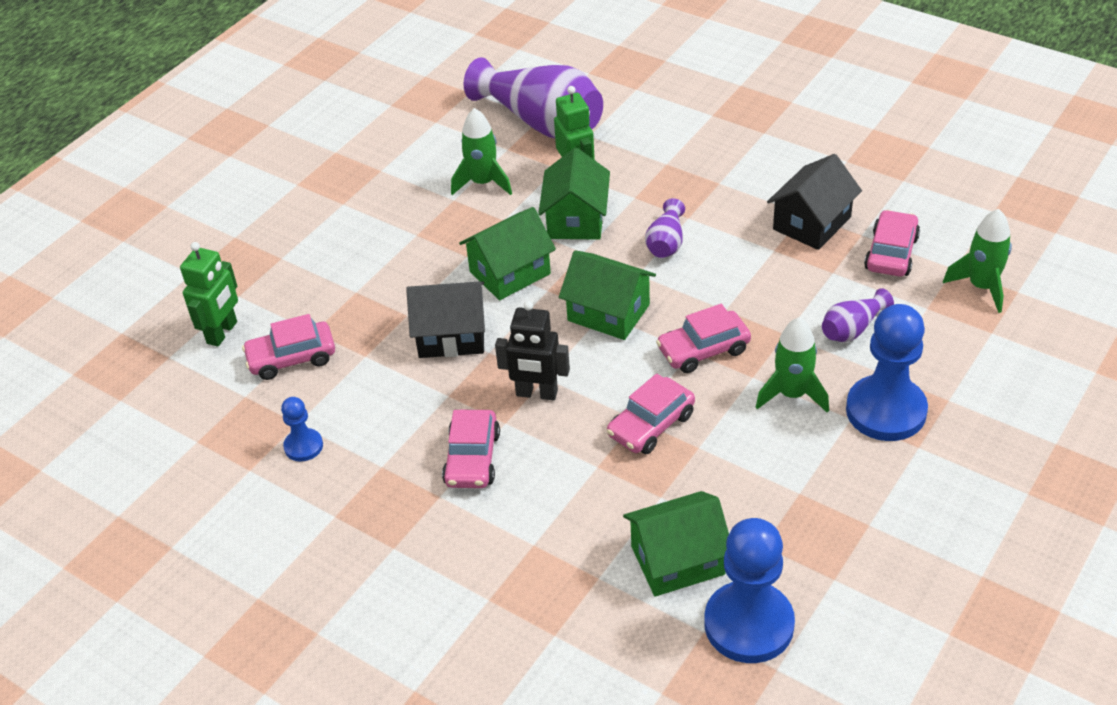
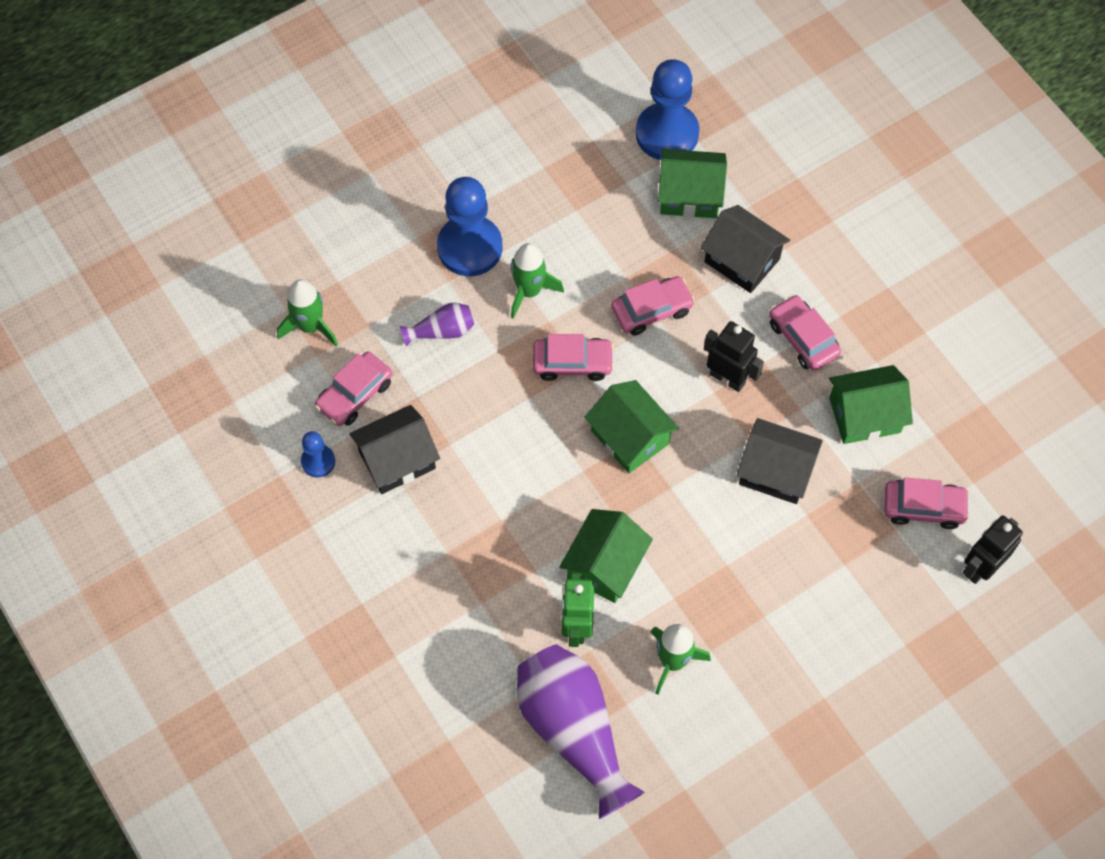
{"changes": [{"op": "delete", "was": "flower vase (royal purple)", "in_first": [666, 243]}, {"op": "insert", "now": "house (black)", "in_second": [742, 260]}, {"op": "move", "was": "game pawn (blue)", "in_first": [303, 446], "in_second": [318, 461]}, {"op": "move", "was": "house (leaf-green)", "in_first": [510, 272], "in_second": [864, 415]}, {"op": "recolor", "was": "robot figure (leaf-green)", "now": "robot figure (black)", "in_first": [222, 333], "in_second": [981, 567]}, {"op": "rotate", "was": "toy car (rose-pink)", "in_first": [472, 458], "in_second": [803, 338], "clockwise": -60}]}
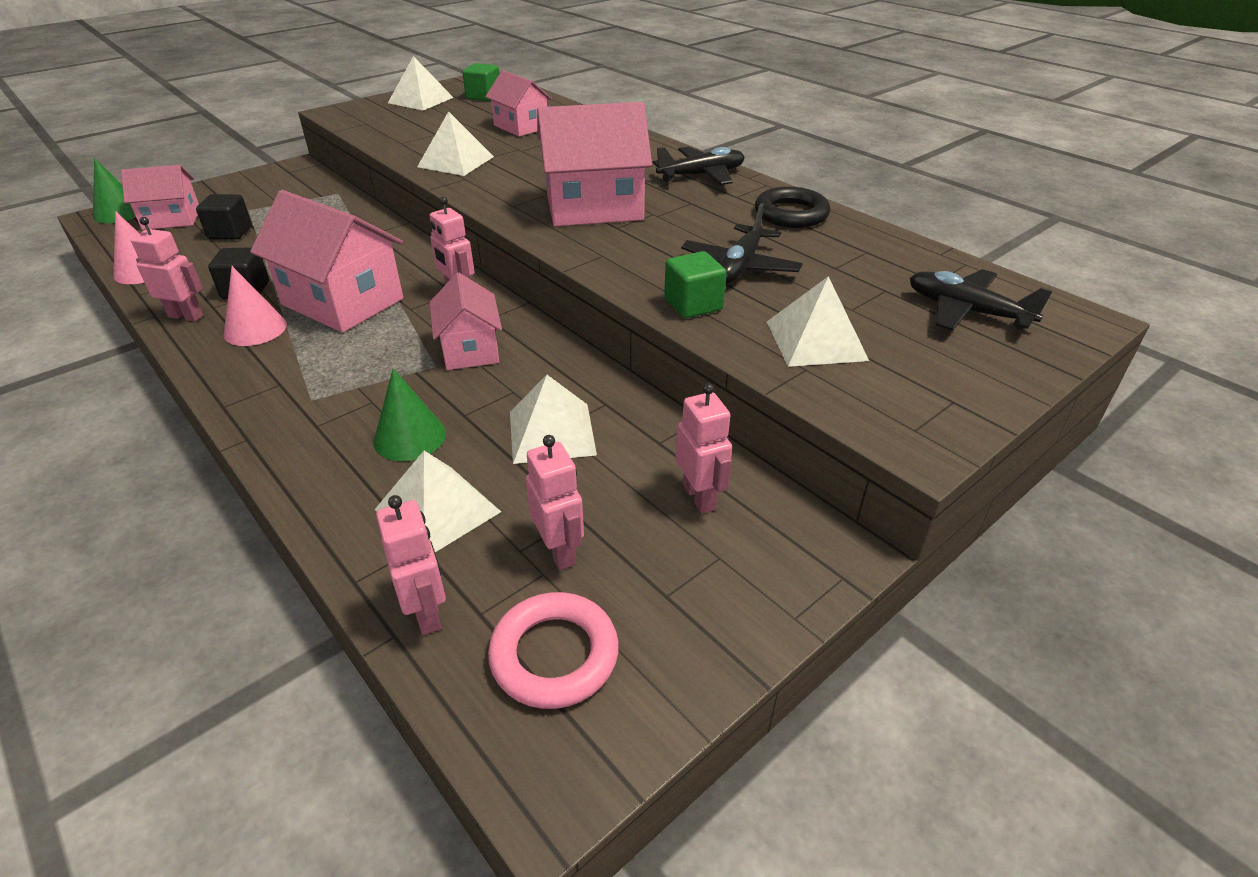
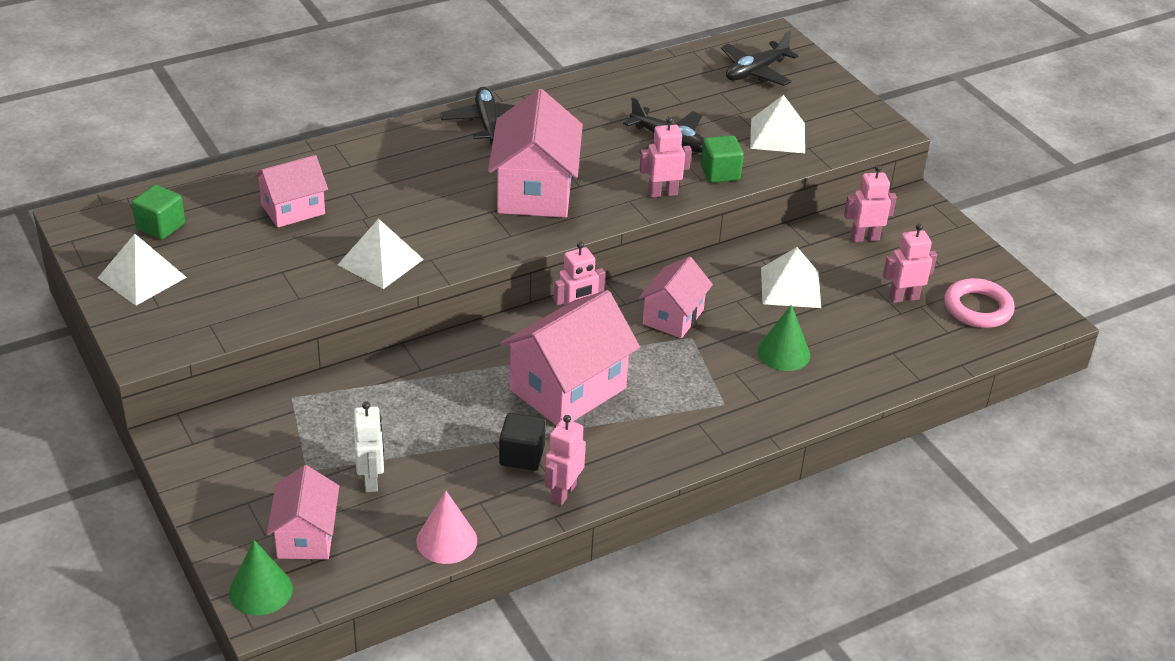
{"changes": [{"op": "delete", "was": "cone (rose-pink)", "in_first": [255, 329]}, {"op": "delete", "was": "pyramid (snow-white)", "in_first": [438, 510]}, {"op": "delete", "was": "hoop (black)", "in_first": [791, 214]}, {"op": "move", "was": "robot figure (rose-pink)", "in_first": [427, 613], "in_second": [662, 193]}, {"op": "replace", "was": "solid cube (black)", "now": "robot figure (snow-white)", "in_first": [230, 232], "in_second": [371, 480]}, {"op": "rotate", "was": "house (rose-pink)", "in_first": [470, 349], "in_second": [673, 317], "clockwise": -60}]}
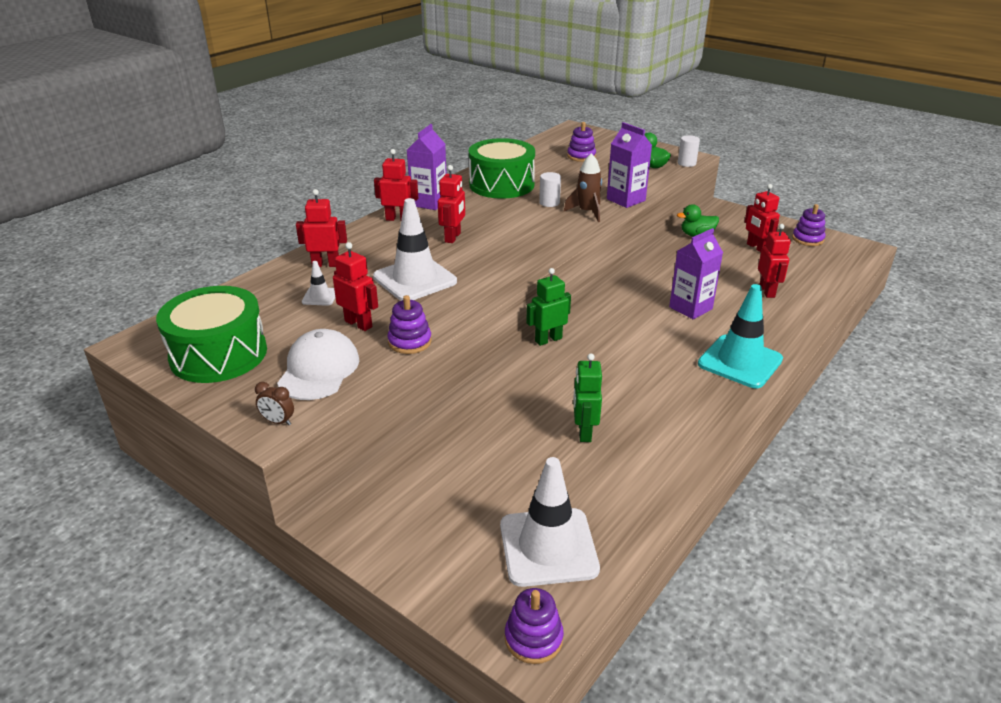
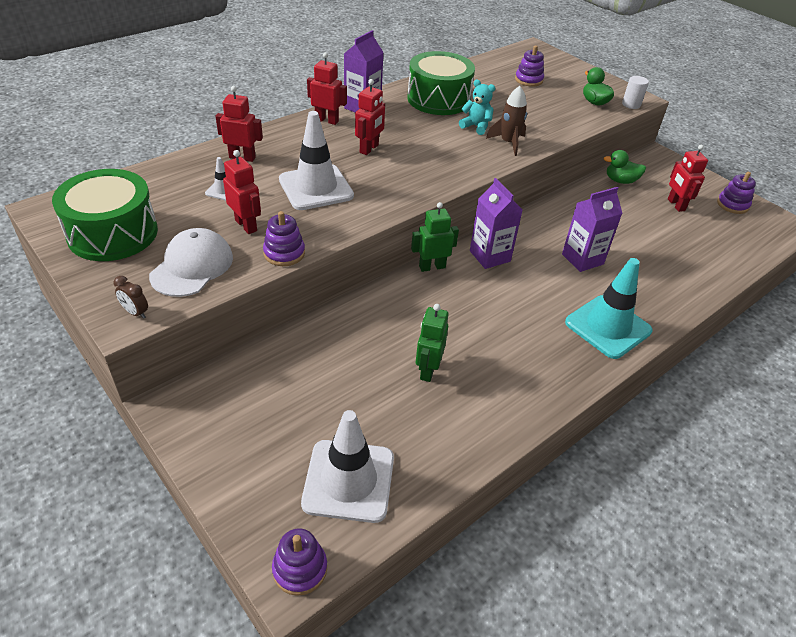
{"changes": [{"op": "delete", "was": "robot figure (scarlet)", "in_first": [767, 291]}, {"op": "move", "was": "juice carton (royal purple)", "in_first": [626, 200], "in_second": [490, 256]}, {"op": "replace", "was": "solid cylinder (snow-white)", "now": "teddy bear (aqua)", "in_first": [549, 203], "in_second": [476, 126]}]}
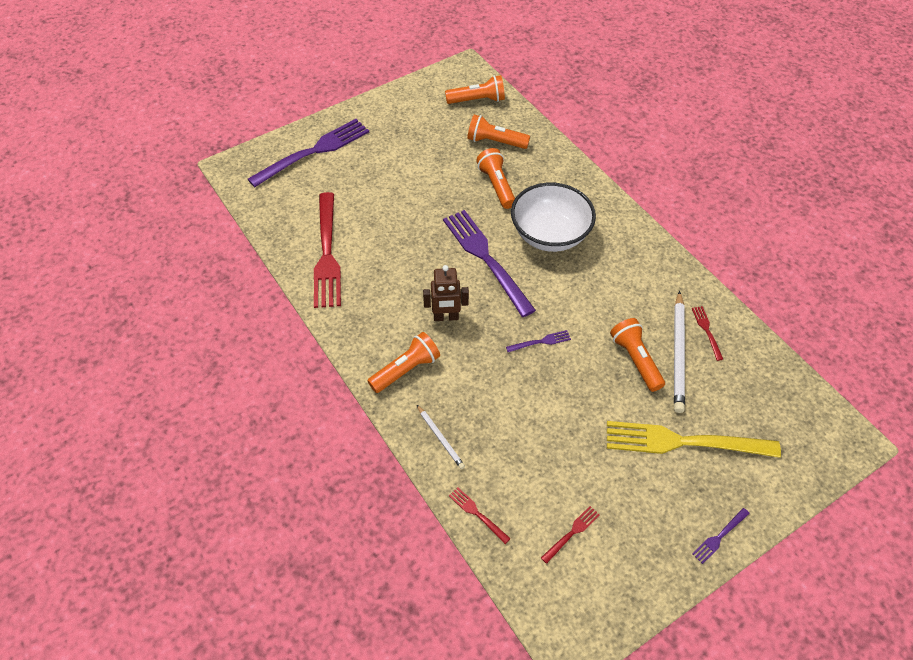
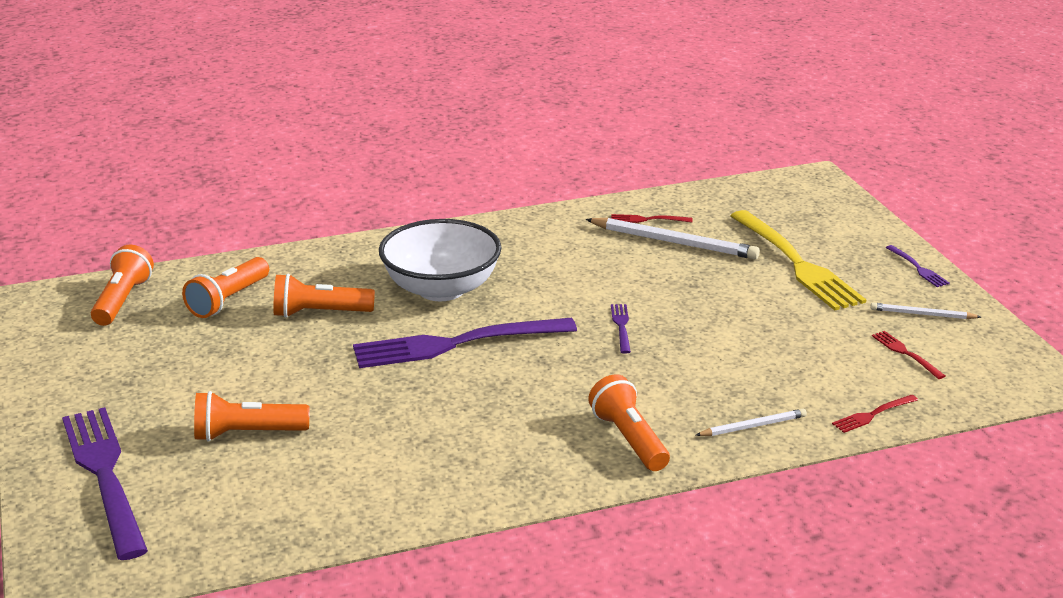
{"changes": [{"op": "delete", "was": "dinner fork (scarlet)", "in_first": [327, 253]}, {"op": "delete", "was": "robot figure (dark brown)", "in_first": [446, 317]}, {"op": "insert", "now": "pencil (snow-white)", "in_second": [922, 314]}, {"op": "move", "was": "flashlight (orange-coloured)", "in_first": [635, 360], "in_second": [247, 434]}, {"op": "rotate", "was": "dinner fork (bright yellow)", "in_first": [684, 442], "in_second": [796, 263], "clockwise": -45}]}
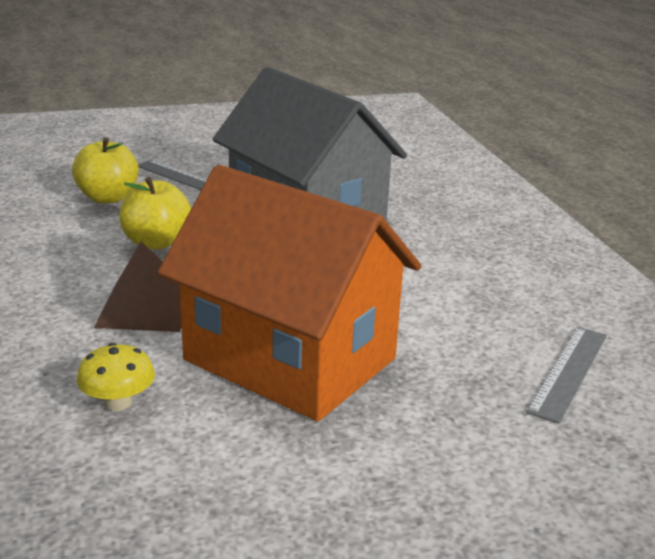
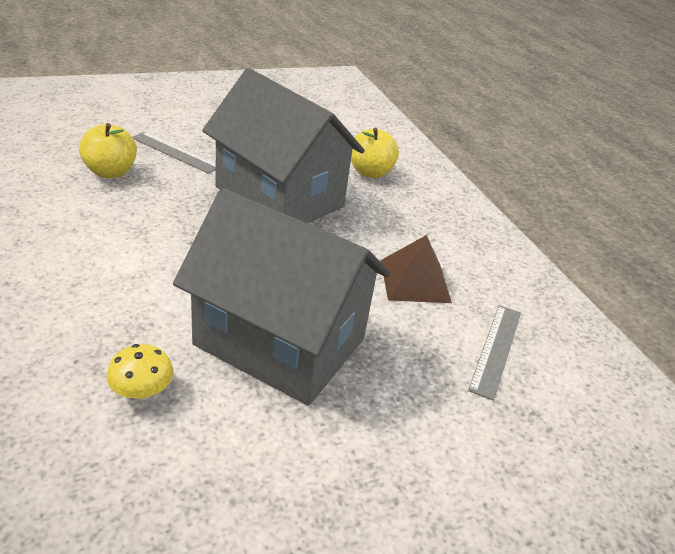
{"changes": [{"op": "move", "was": "pyramid (dark brown)", "in_first": [145, 308], "in_second": [414, 281]}, {"op": "move", "was": "apple (bright yellow)", "in_first": [156, 242], "in_second": [370, 172]}, {"op": "recolor", "was": "house (orange-coloured)", "now": "house (ash-grey)", "in_first": [290, 359], "in_second": [280, 342]}]}
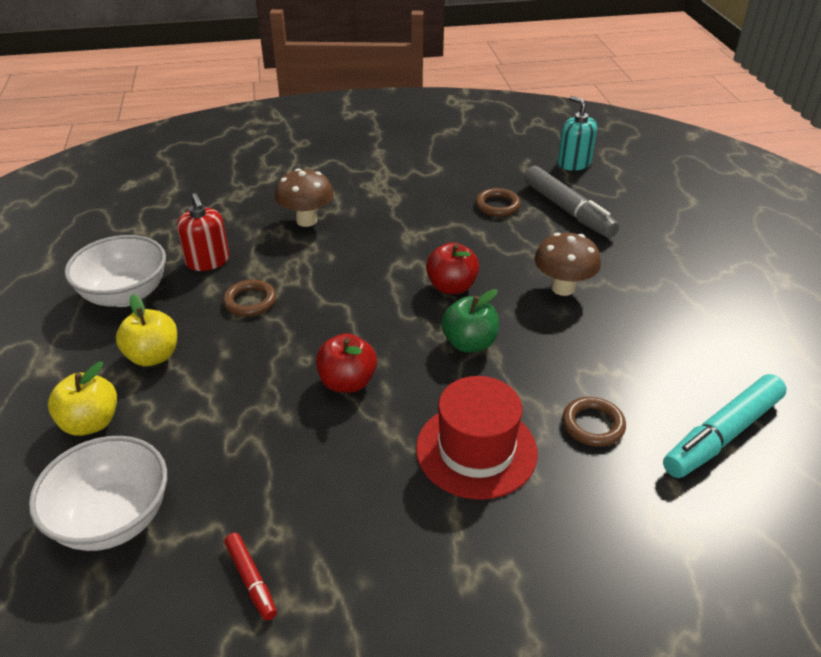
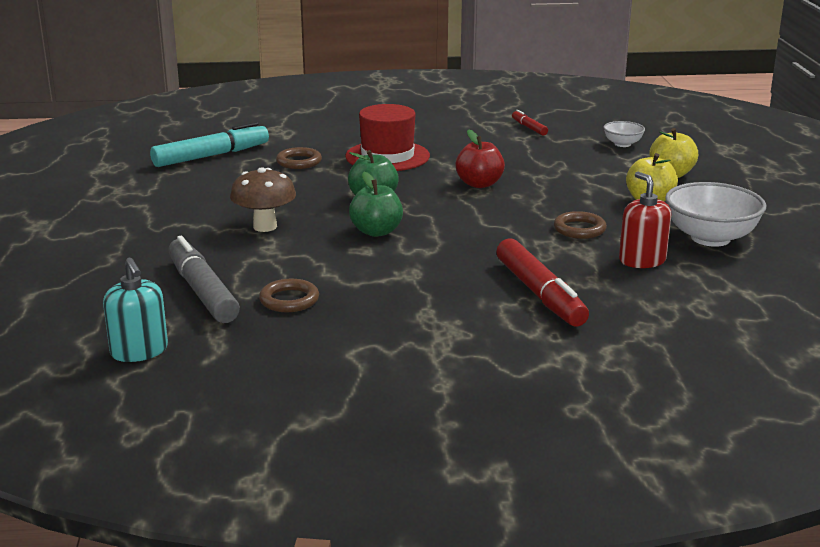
{"changes": [{"op": "replace", "was": "mushroom (dark brown)", "now": "marker (scarlet)", "in_first": [306, 220], "in_second": [540, 294]}, {"op": "recolor", "was": "apple (scarlet)", "now": "apple (leaf-green)", "in_first": [451, 287], "in_second": [376, 232]}, {"op": "resize", "was": "deep dish (snow-white)", "in_first": [113, 519], "in_second": [622, 144], "ratio": 0.52}]}
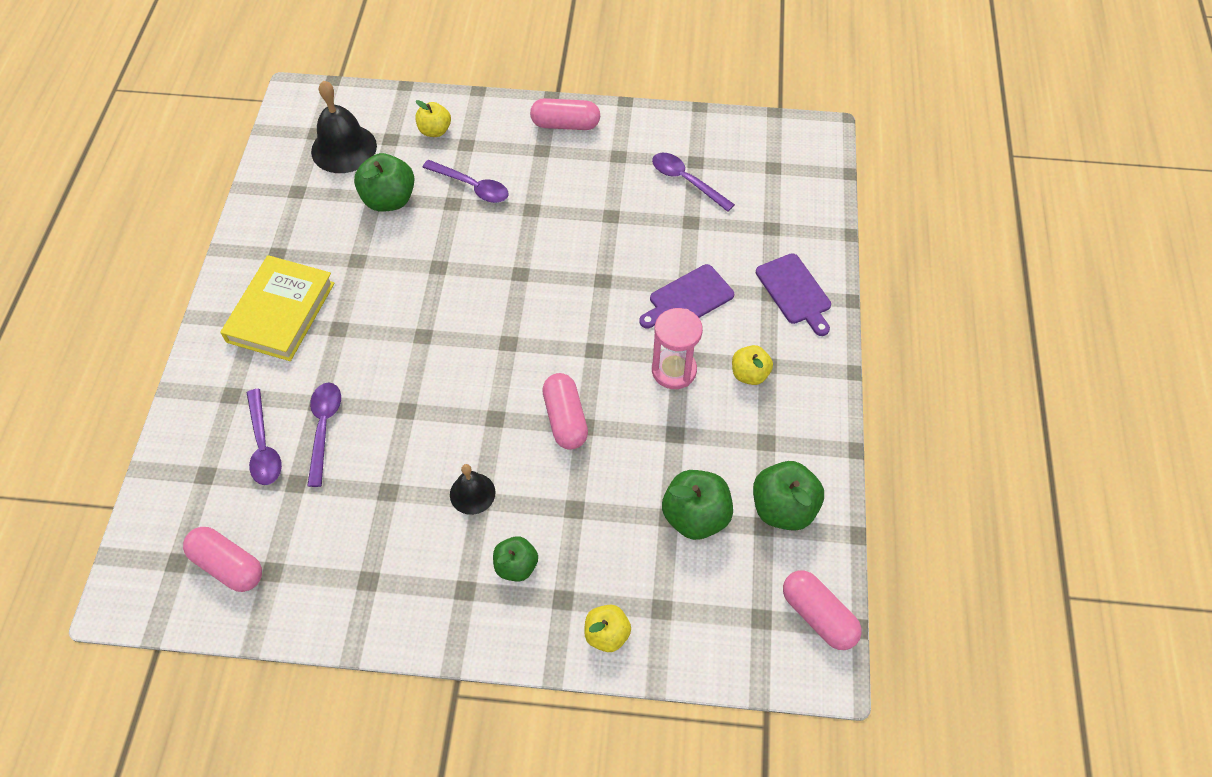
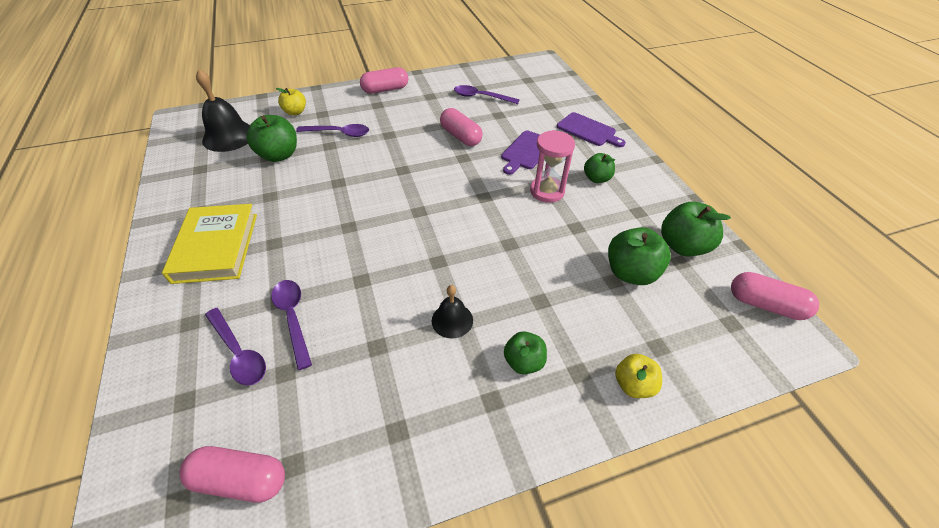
{"changes": [{"op": "move", "was": "pill shape (rose-pink)", "in_first": [565, 419], "in_second": [460, 136]}, {"op": "recolor", "was": "apple (bright yellow)", "now": "apple (leaf-green)", "in_first": [749, 374], "in_second": [596, 178]}]}
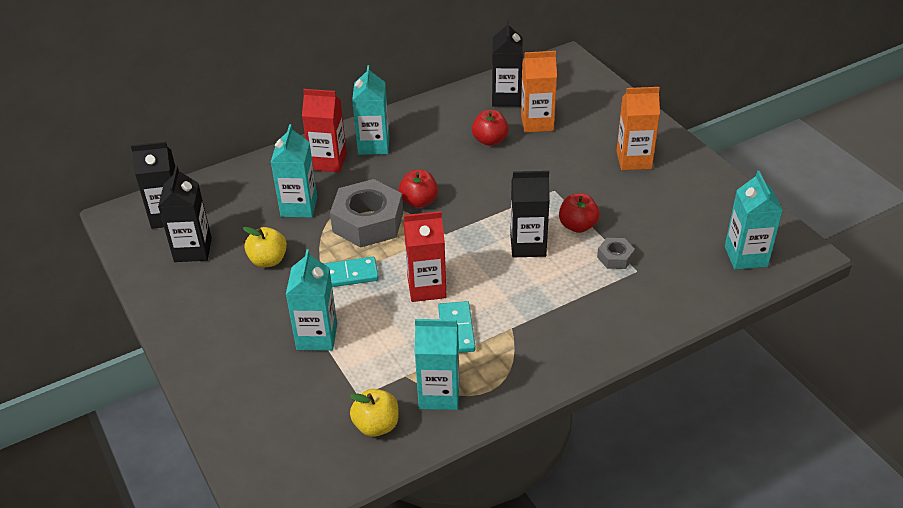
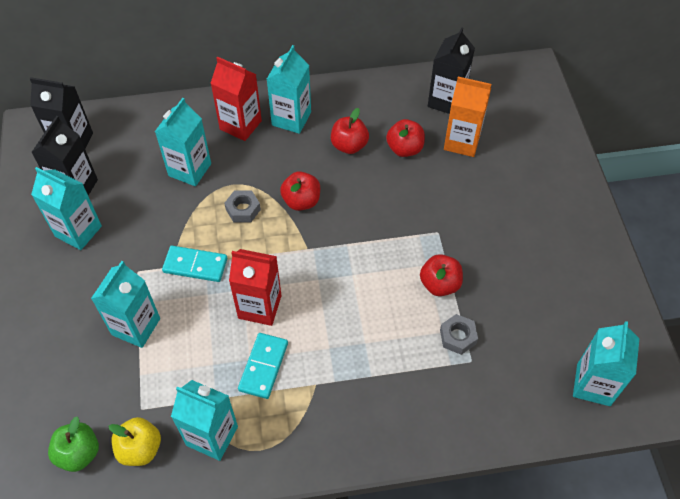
{"changes": [{"op": "delete", "was": "apple (bright yellow)", "in_first": [268, 260]}, {"op": "delete", "was": "juice carton (black)", "in_first": [528, 245]}, {"op": "delete", "was": "juice carton (orange-coloured)", "in_first": [633, 160]}, {"op": "insert", "now": "juice carton (aqua)", "in_second": [78, 231]}, {"op": "insert", "now": "apple (leaf-green)", "in_second": [79, 453]}, {"op": "insert", "now": "apple (scarlet)", "in_second": [349, 145]}, {"op": "resize", "was": "hex nut (ash-grey)", "in_first": [368, 222], "in_second": [243, 209], "ratio": 0.47}]}
